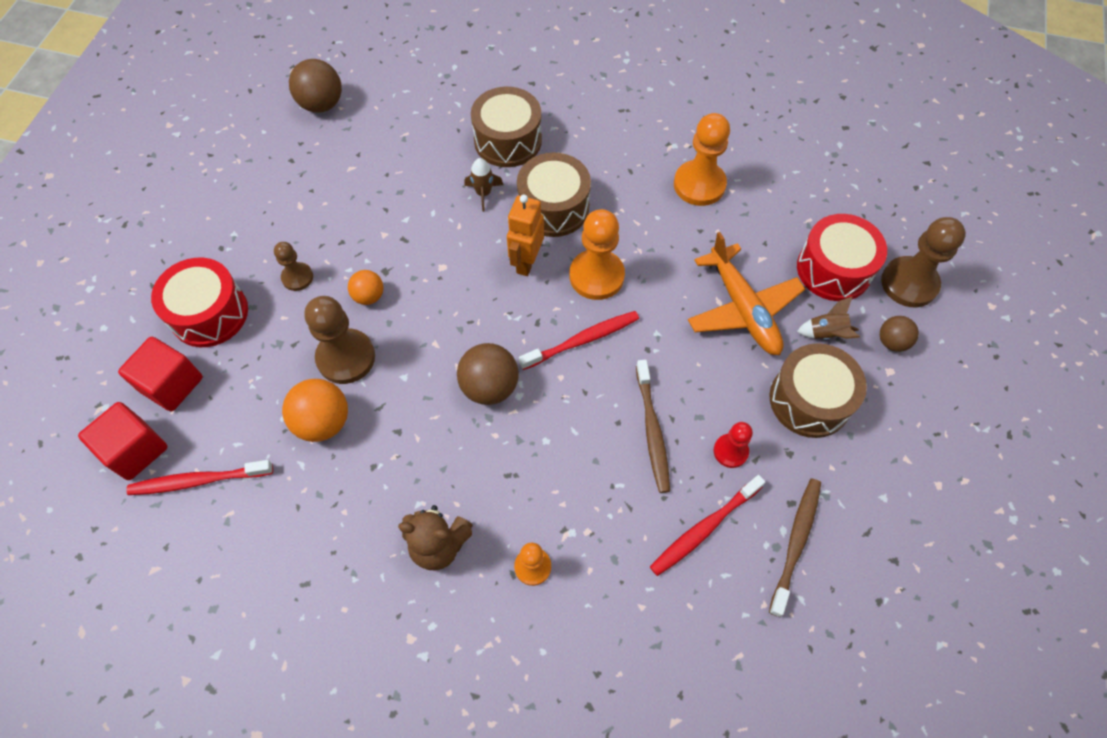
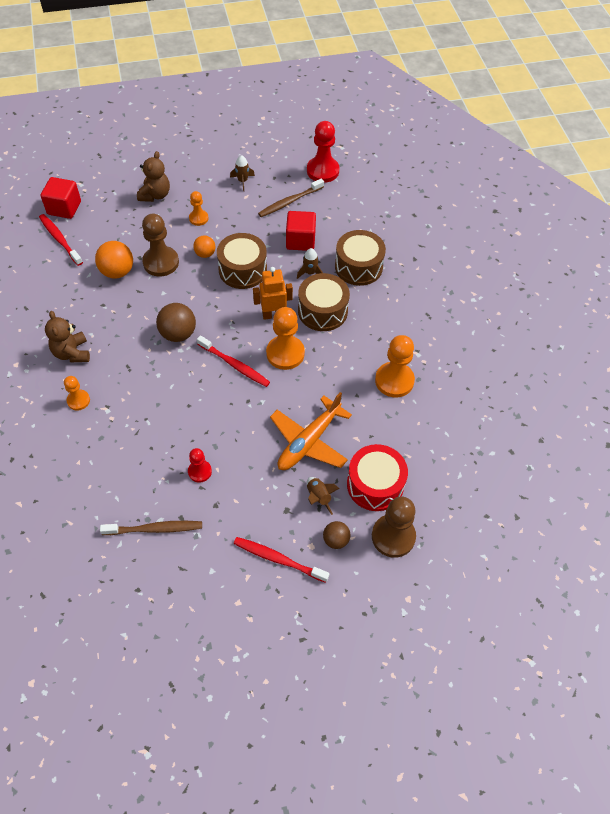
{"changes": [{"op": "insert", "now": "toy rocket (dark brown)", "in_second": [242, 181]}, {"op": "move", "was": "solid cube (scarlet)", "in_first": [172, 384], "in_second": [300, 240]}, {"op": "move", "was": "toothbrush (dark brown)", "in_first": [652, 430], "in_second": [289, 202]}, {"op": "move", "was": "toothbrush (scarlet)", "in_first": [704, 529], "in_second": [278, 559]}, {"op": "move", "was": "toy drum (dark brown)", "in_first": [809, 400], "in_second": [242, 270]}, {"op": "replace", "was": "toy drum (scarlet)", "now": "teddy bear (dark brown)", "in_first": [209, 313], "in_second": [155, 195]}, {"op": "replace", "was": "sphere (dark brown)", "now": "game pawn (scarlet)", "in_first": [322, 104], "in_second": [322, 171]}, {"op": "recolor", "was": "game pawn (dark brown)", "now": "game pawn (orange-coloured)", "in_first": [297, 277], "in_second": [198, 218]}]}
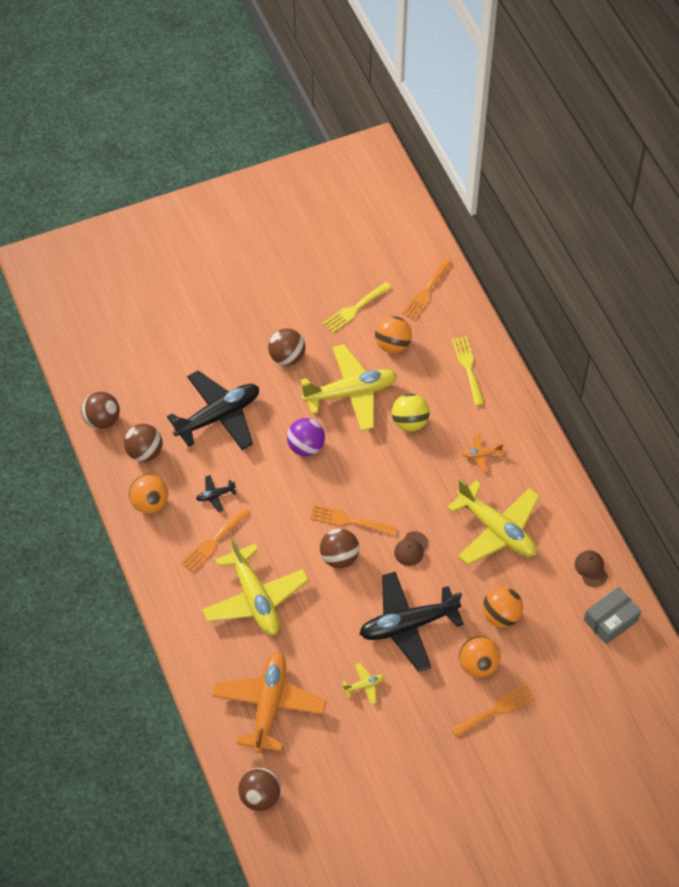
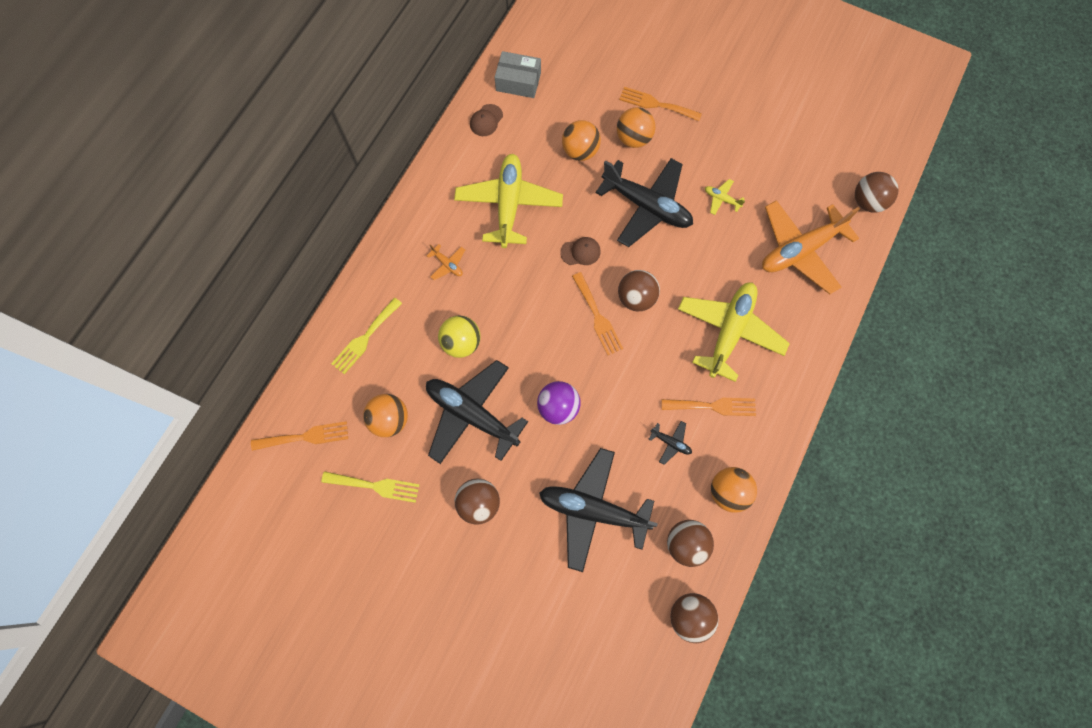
{"changes": [{"op": "recolor", "was": "aeroplane (bright yellow)", "now": "aeroplane (black)", "in_first": [350, 393], "in_second": [472, 414]}]}
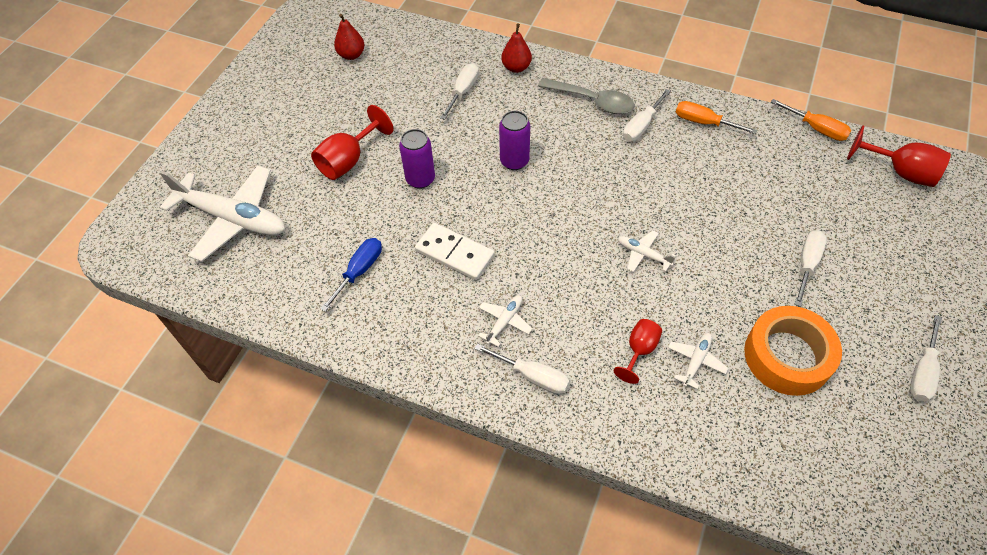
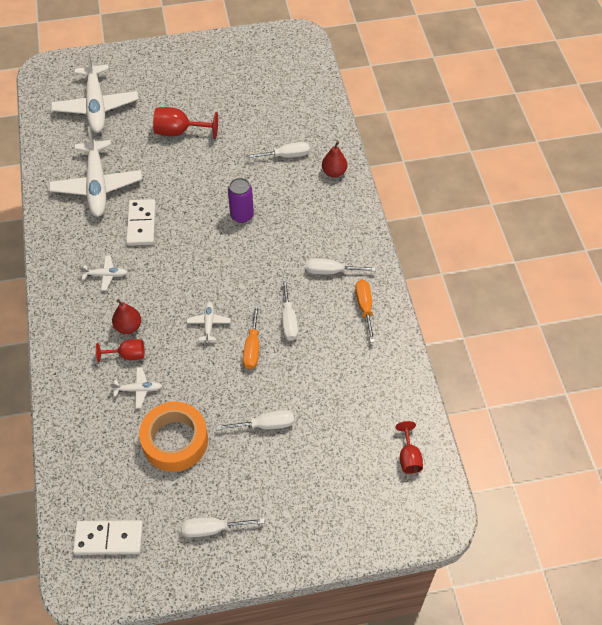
{"changes": [{"op": "delete", "was": "soda can (royal purple)", "in_first": [420, 179]}, {"op": "delete", "was": "tablespoon (ash-grey)", "in_first": [592, 101]}, {"op": "insert", "now": "domino tile (snow-white)", "in_second": [109, 538]}, {"op": "move", "was": "pear fruit (scarlet)", "in_first": [351, 55], "in_second": [128, 326]}, {"op": "move", "was": "flat screwdriver (snow-white)", "in_first": [532, 376], "in_second": [288, 320]}, {"op": "move", "was": "flat screwdriver (orange-coloured)", "in_first": [816, 129], "in_second": [252, 347]}, {"op": "replace", "was": "flat screwdriver (blue)", "now": "aeroplane (snow-white)", "in_first": [359, 271], "in_second": [97, 186]}, {"op": "resize", "was": "goblet (scarlet)", "in_first": [900, 172], "in_second": [408, 457], "ratio": 0.63}]}
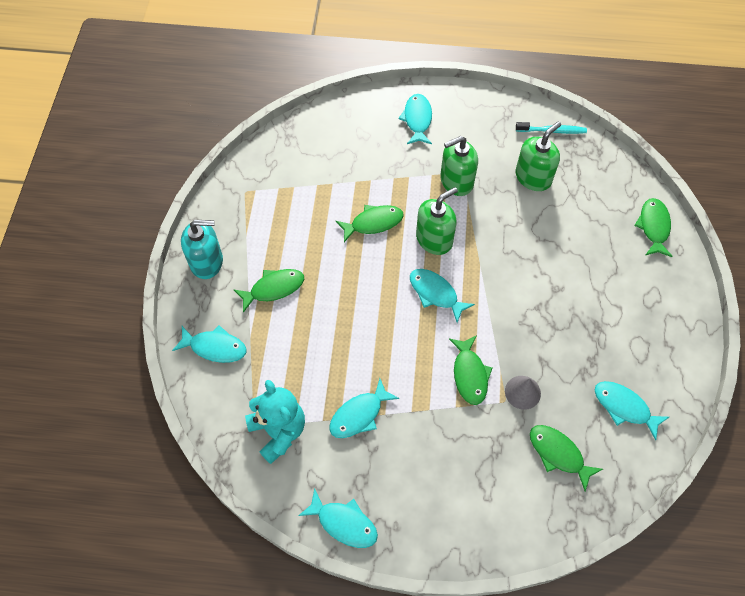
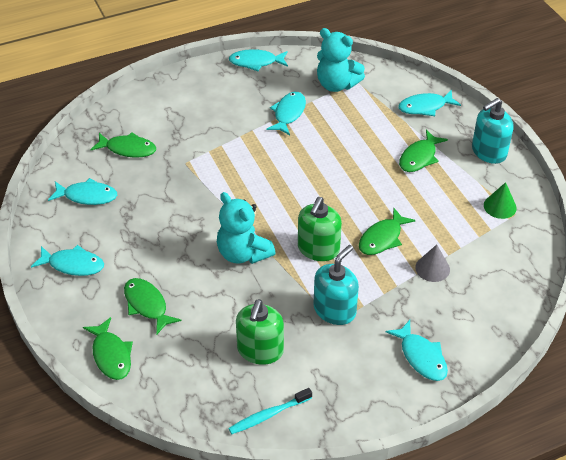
{"changes": [{"op": "insert", "now": "teddy bear (aqua)", "in_second": [243, 253]}, {"op": "insert", "now": "cone (leaf-green)", "in_second": [500, 206]}, {"op": "move", "was": "fish (aqua)", "in_first": [435, 293], "in_second": [73, 265]}, {"op": "move", "was": "fish (leaf-green)", "in_first": [469, 374], "in_second": [147, 305]}, {"op": "move", "was": "cone (ash-grey)", "in_first": [522, 392], "in_second": [432, 268]}, {"op": "recolor", "was": "soap dispenser (leaf-green)", "now": "soap dispenser (aqua)", "in_first": [456, 181], "in_second": [334, 310]}]}
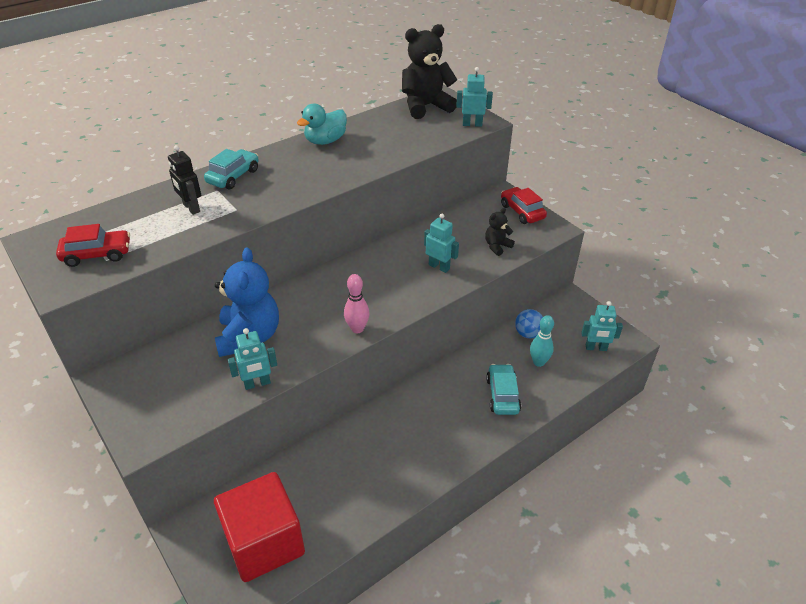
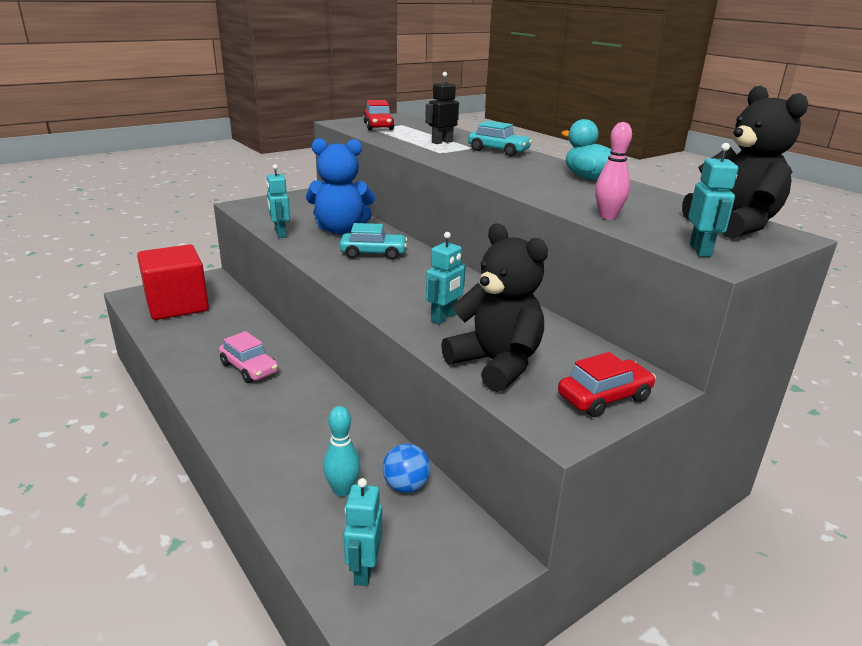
{"changes": [{"op": "insert", "now": "toy car (rose-pink)", "in_second": [249, 368]}, {"op": "move", "was": "skittle (rose-pink)", "in_first": [357, 329], "in_second": [607, 216]}, {"op": "move", "was": "toy car (aqua)", "in_first": [502, 395], "in_second": [373, 254]}, {"op": "resize", "was": "teddy bear (black)", "in_first": [497, 246], "in_second": [496, 364], "ratio": 2.05}]}
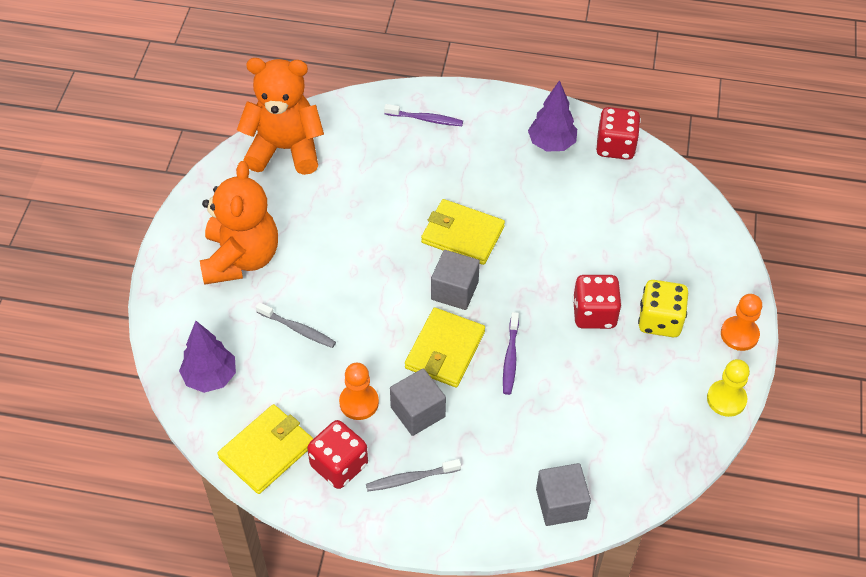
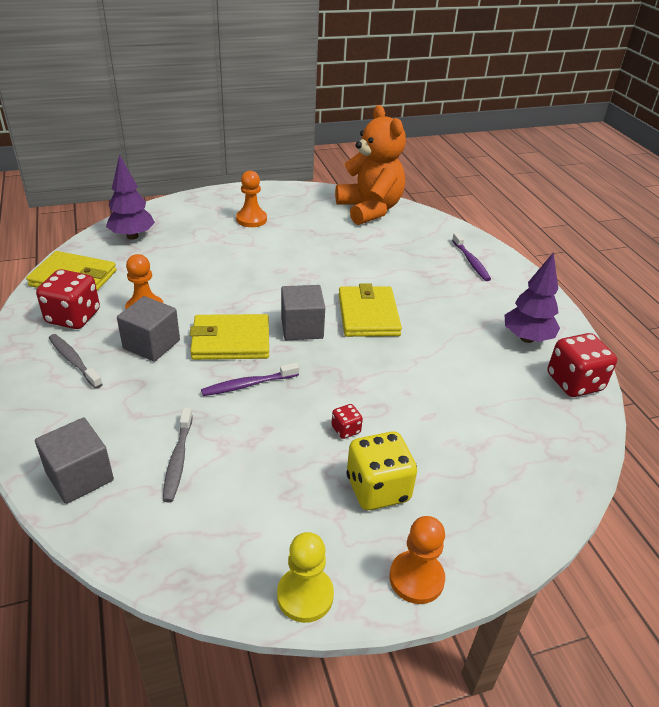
{"changes": [{"op": "move", "was": "toothbrush (ash-grey)", "in_first": [297, 329], "in_second": [178, 459]}, {"op": "replace", "was": "teddy bear (orange-coloured)", "now": "game pawn (orange-coloured)", "in_first": [241, 258], "in_second": [251, 219]}, {"op": "resize", "was": "game die (scarlet)", "in_first": [594, 314], "in_second": [346, 430], "ratio": 0.48}]}
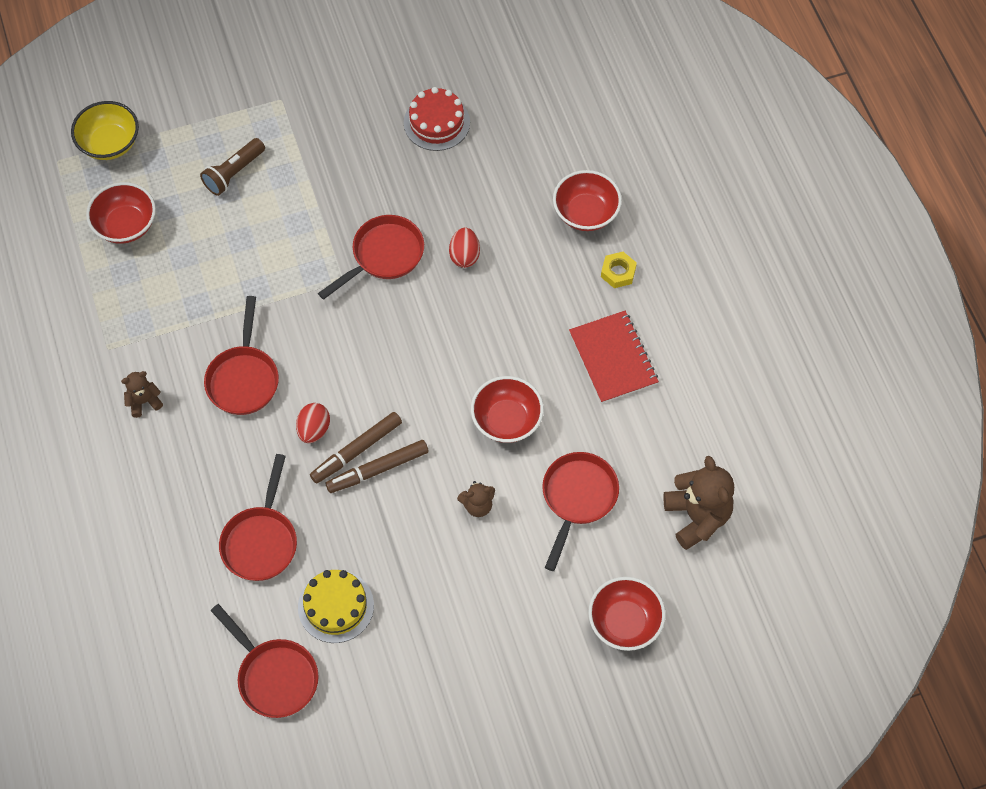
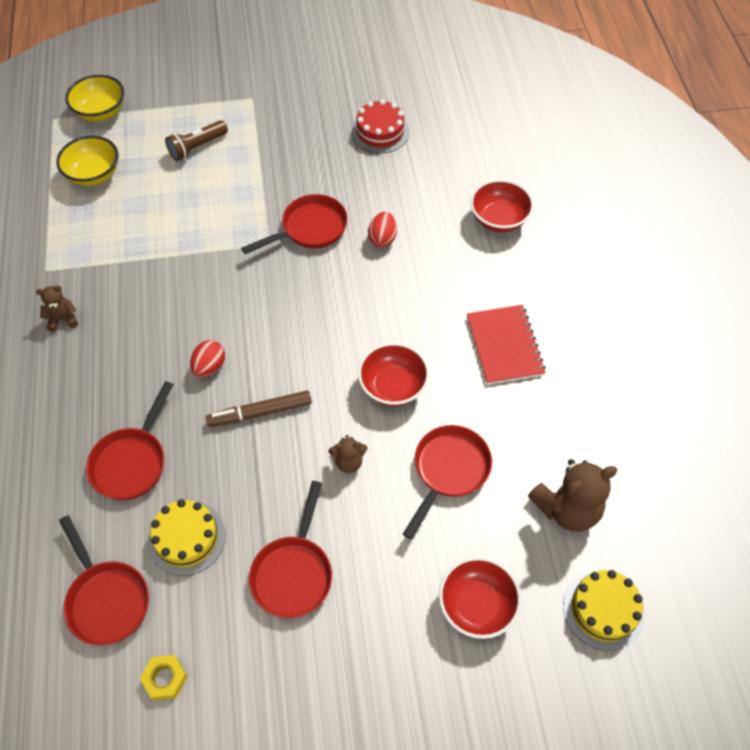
{"changes": [{"op": "delete", "was": "marker (dark brown)", "in_first": [356, 450]}, {"op": "insert", "now": "cake (bright yellow)", "in_second": [603, 609]}, {"op": "move", "was": "pan (scarlet)", "in_first": [244, 378], "in_second": [294, 573]}, {"op": "move", "was": "hex nut (bright yellow)", "in_first": [618, 272], "in_second": [165, 678]}, {"op": "recolor", "was": "deep dish (scarlet)", "now": "deep dish (bright yellow)", "in_first": [126, 225], "in_second": [94, 174]}, {"op": "rotate", "was": "teddy bear (dark brown)", "in_first": [697, 517], "in_second": [567, 508], "clockwise": 75}]}
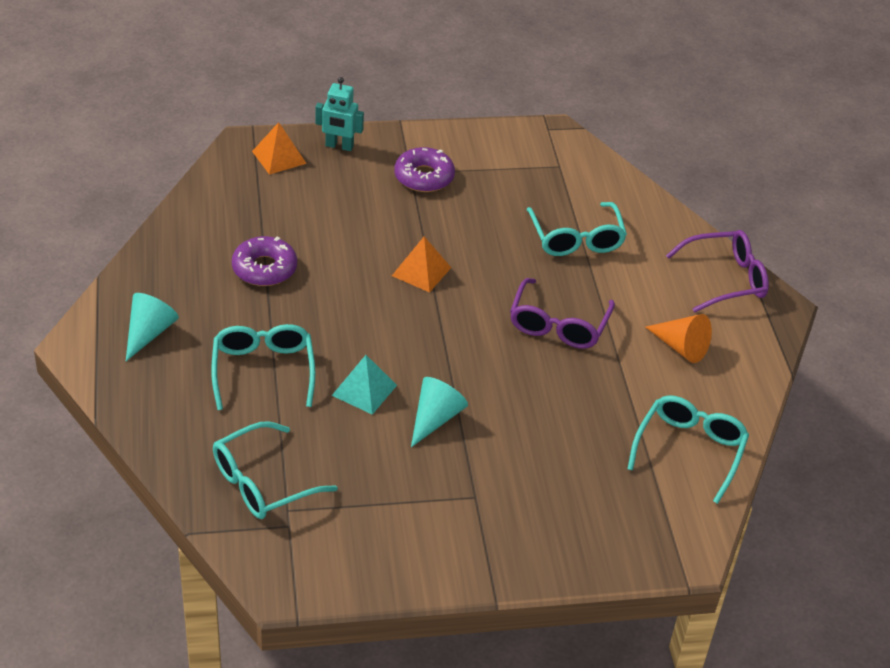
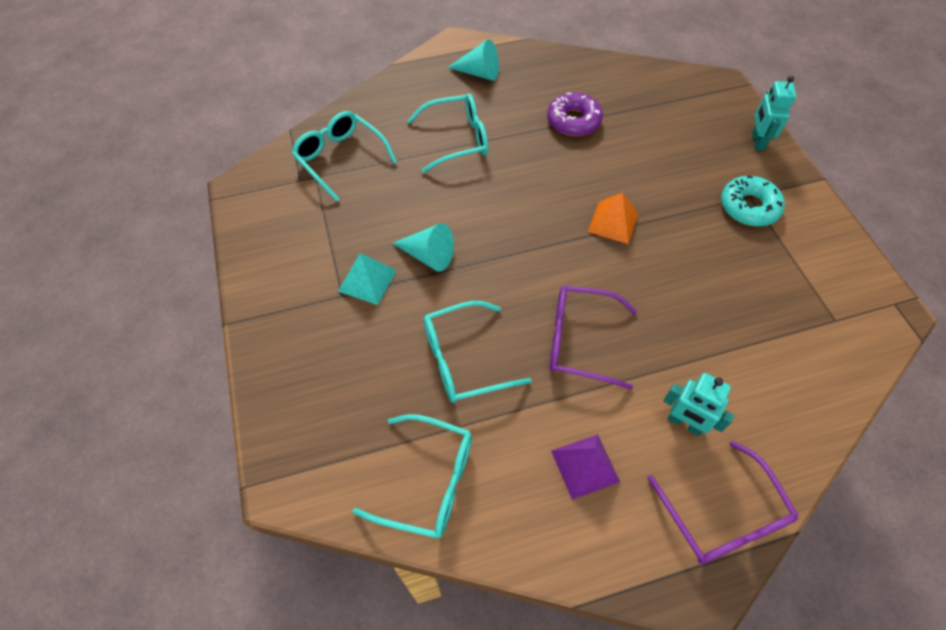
{"changes": [{"op": "delete", "was": "pyramid (orange-coloured)", "in_first": [279, 157]}, {"op": "insert", "now": "robot figure (aqua)", "in_second": [684, 423]}, {"op": "move", "was": "pyramid (aqua)", "in_first": [364, 390], "in_second": [367, 280]}, {"op": "move", "was": "glasses (aqua)", "in_first": [576, 239], "in_second": [464, 359]}, {"op": "replace", "was": "cone (orange-coloured)", "now": "pyramid (royal purple)", "in_first": [680, 347], "in_second": [585, 466]}, {"op": "recolor", "was": "donut (royal purple)", "now": "donut (aqua)", "in_first": [424, 177], "in_second": [749, 207]}]}
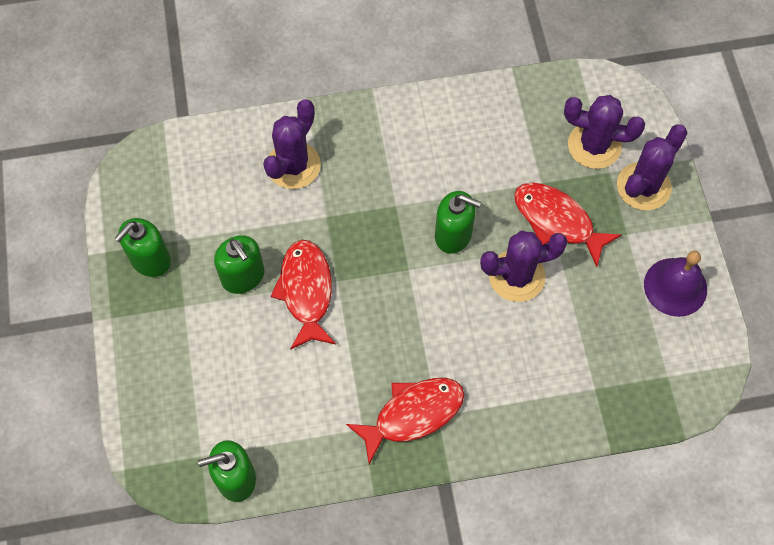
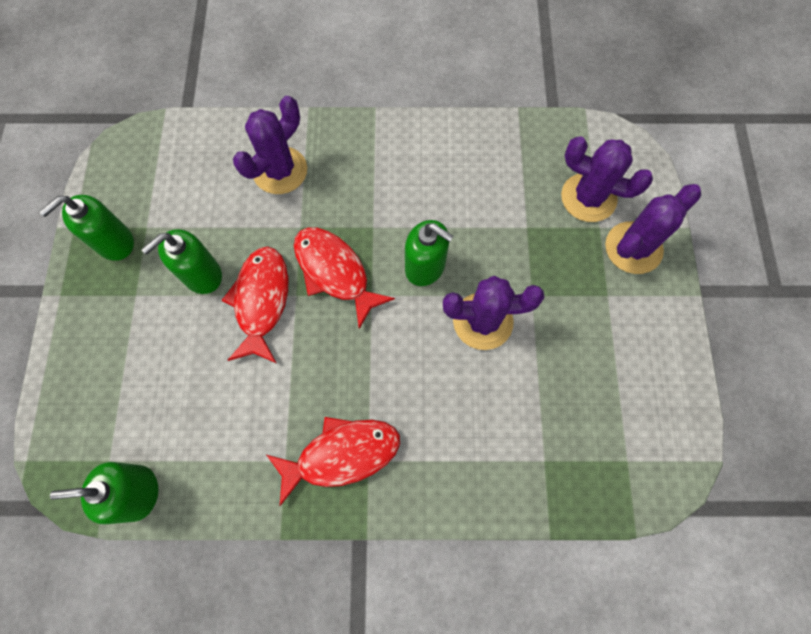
{"changes": [{"op": "delete", "was": "school bell (royal purple)", "in_first": [675, 287]}, {"op": "move", "was": "fish (scarlet)", "in_first": [557, 221], "in_second": [335, 272]}, {"op": "rotate", "was": "soap dispenser (leaf-green)", "in_first": [243, 276], "in_second": [202, 275], "clockwise": 75}]}
